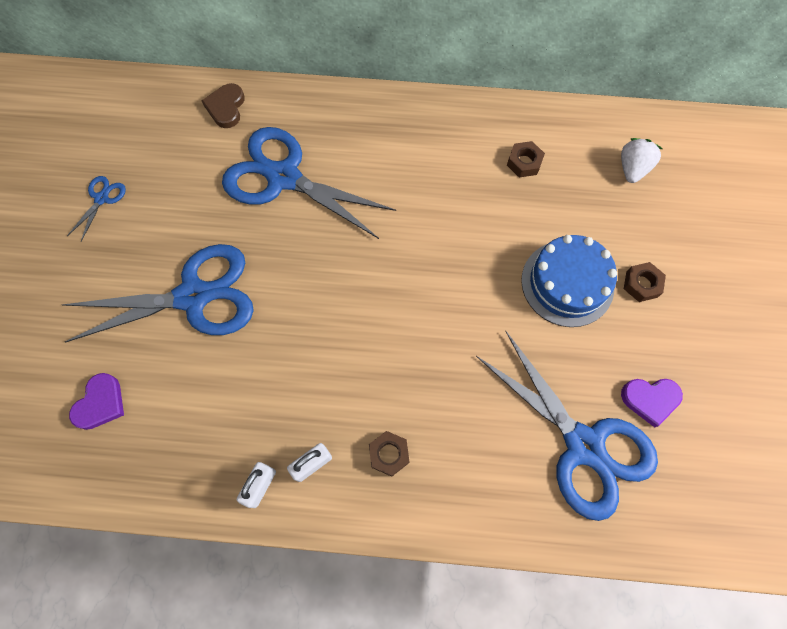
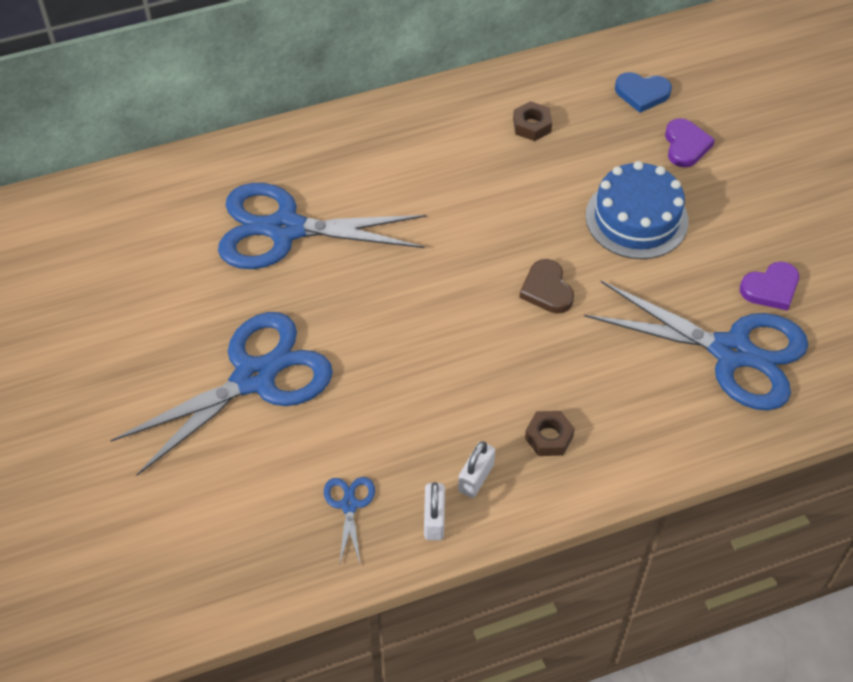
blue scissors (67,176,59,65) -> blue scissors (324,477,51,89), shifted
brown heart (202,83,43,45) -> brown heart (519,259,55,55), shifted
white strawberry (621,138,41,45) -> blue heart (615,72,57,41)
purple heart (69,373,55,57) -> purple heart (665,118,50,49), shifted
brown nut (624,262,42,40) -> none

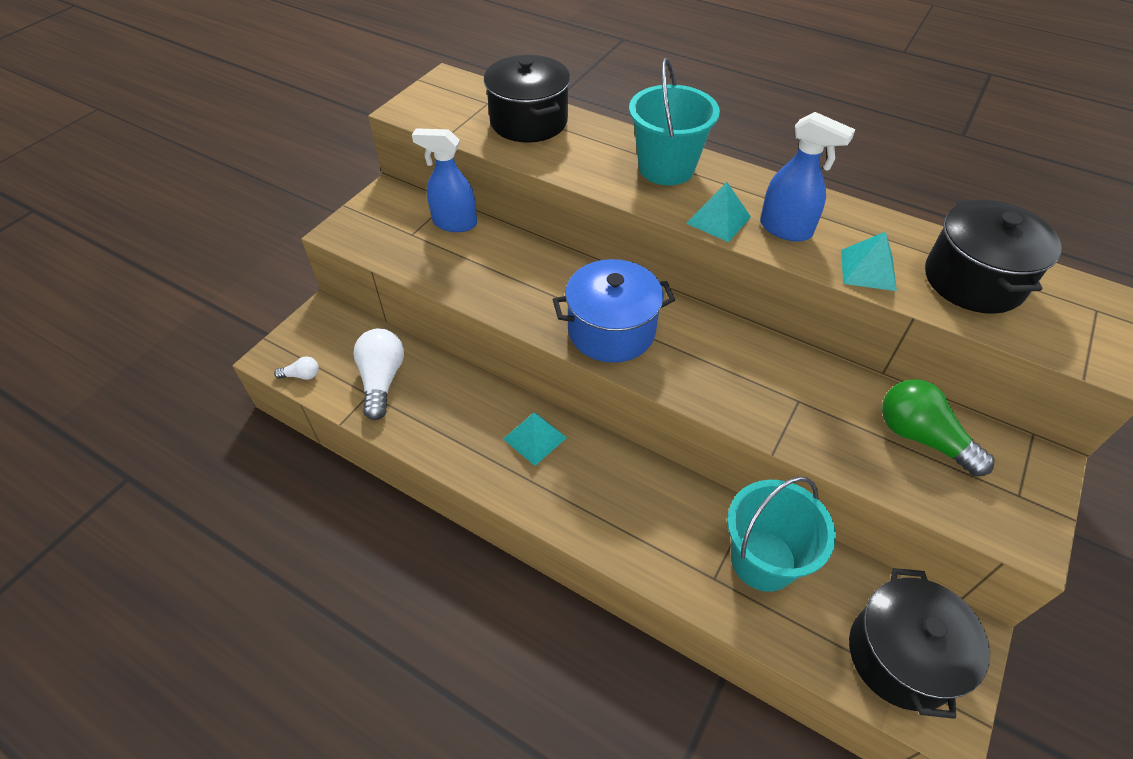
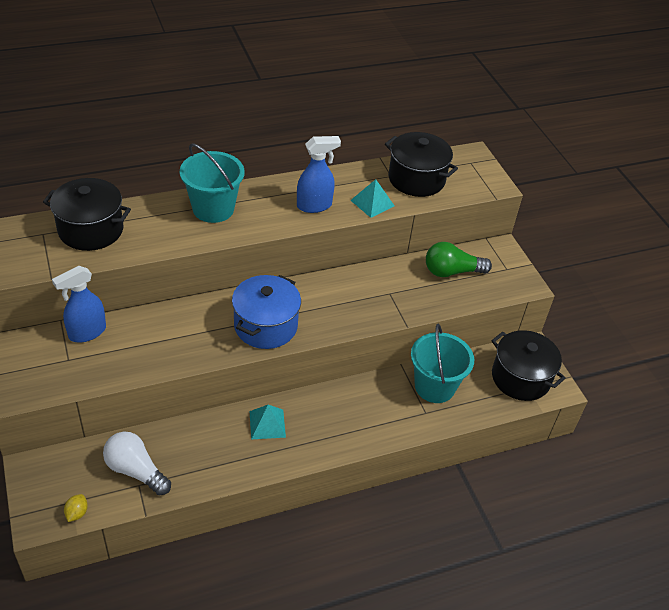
white light bulb (274,356,45,24) -> yellow lemon (64,494,24,28)
turquoise pyramid (686,182,65,60) -> none

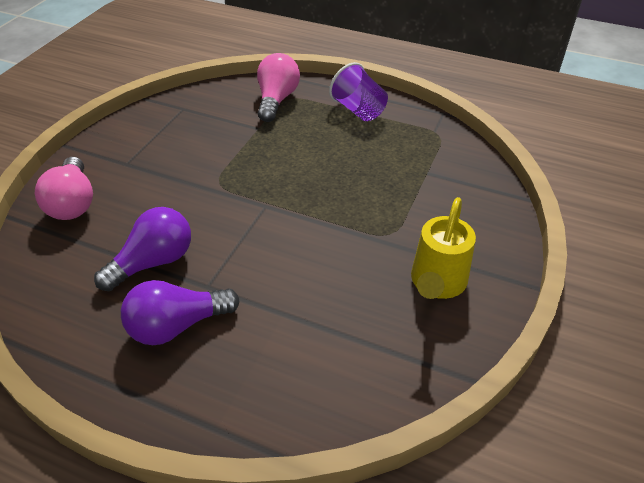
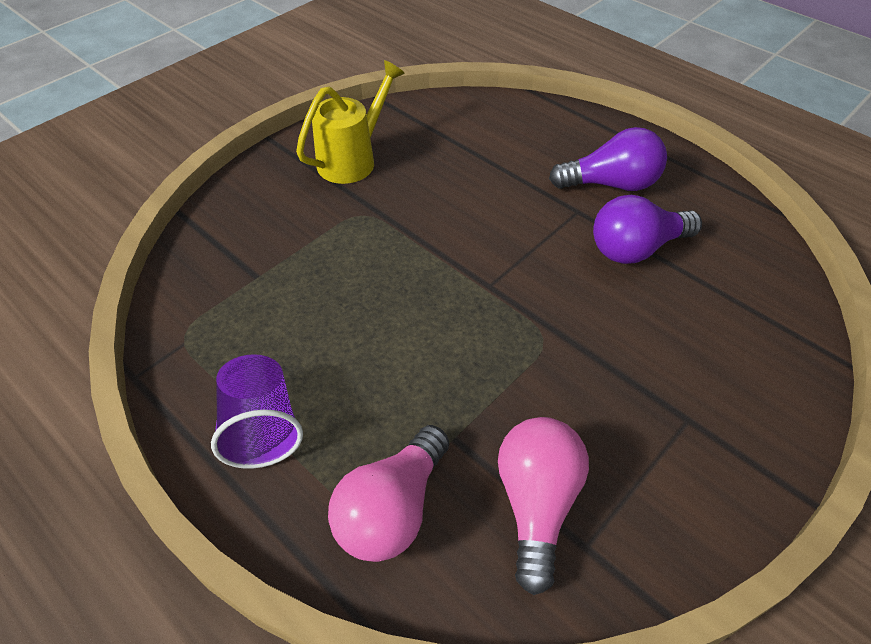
pink light bulb (35,157,58,63) -> pink light bulb (498,417,91,178), shifted

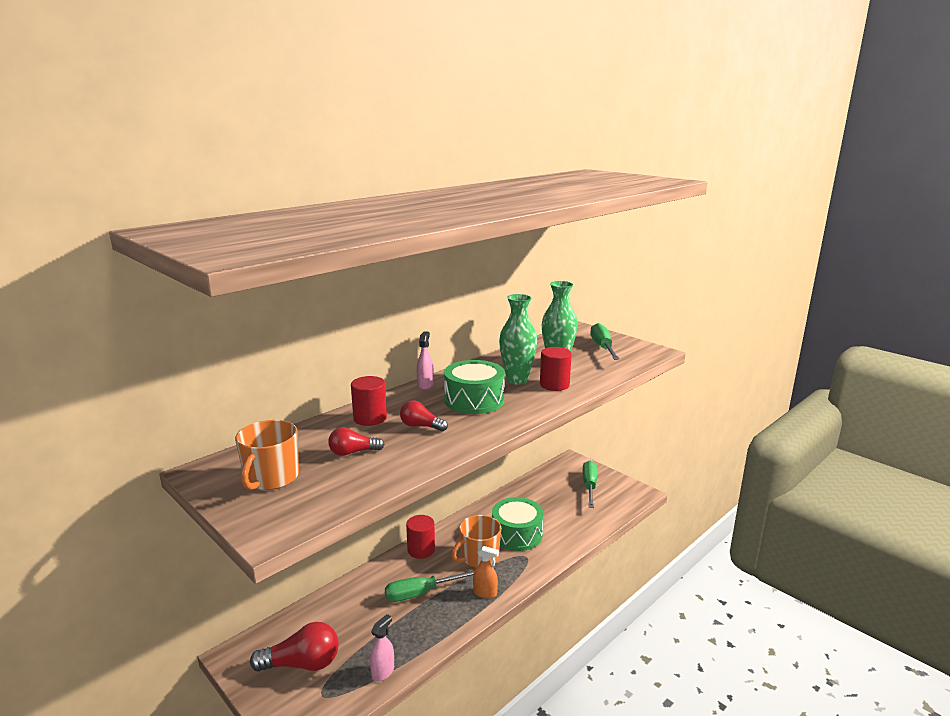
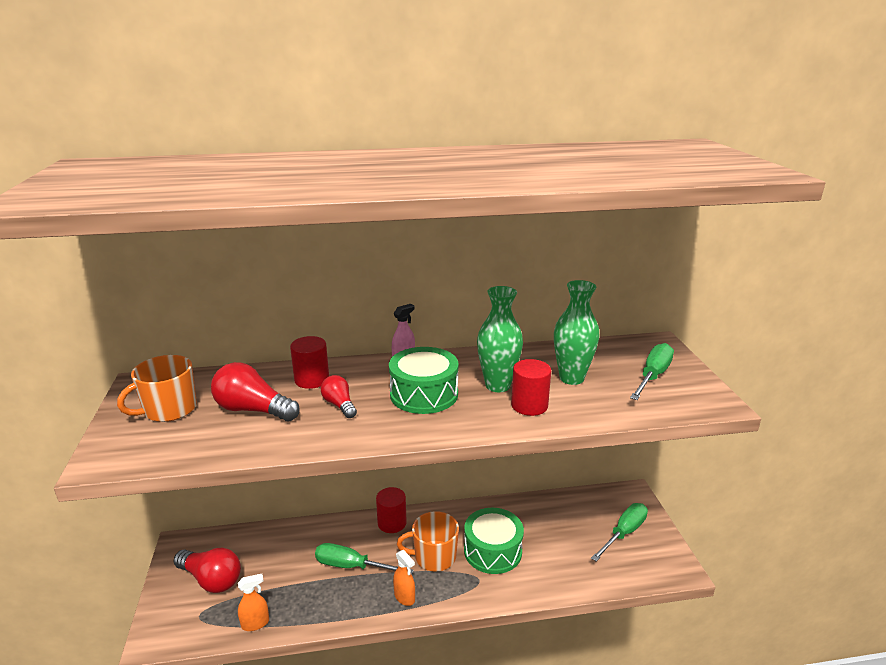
red light bulb (328,427,57,29) -> red light bulb (211,362,89,59), x1.70
pink spray bottle (370,614,24,68) -> orange spray bottle (238,574,31,57)

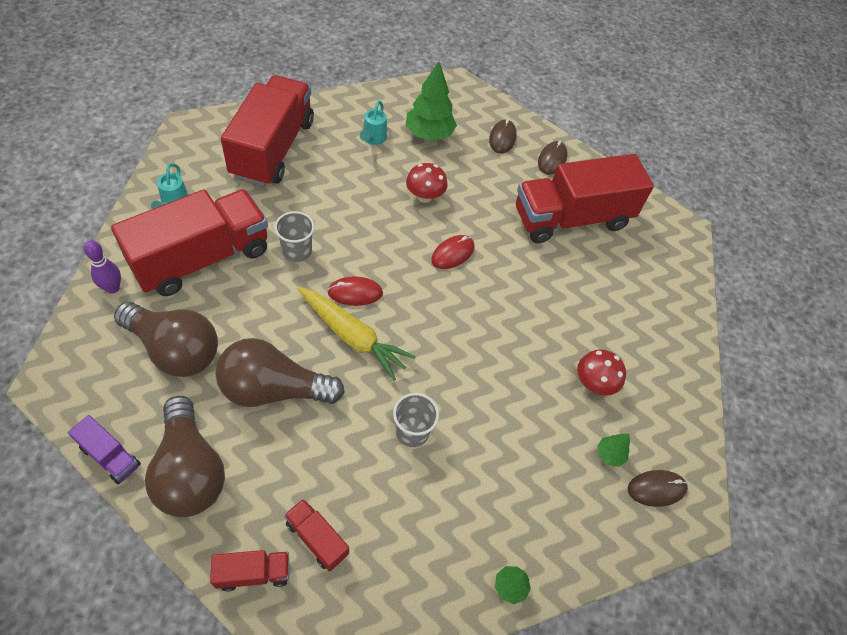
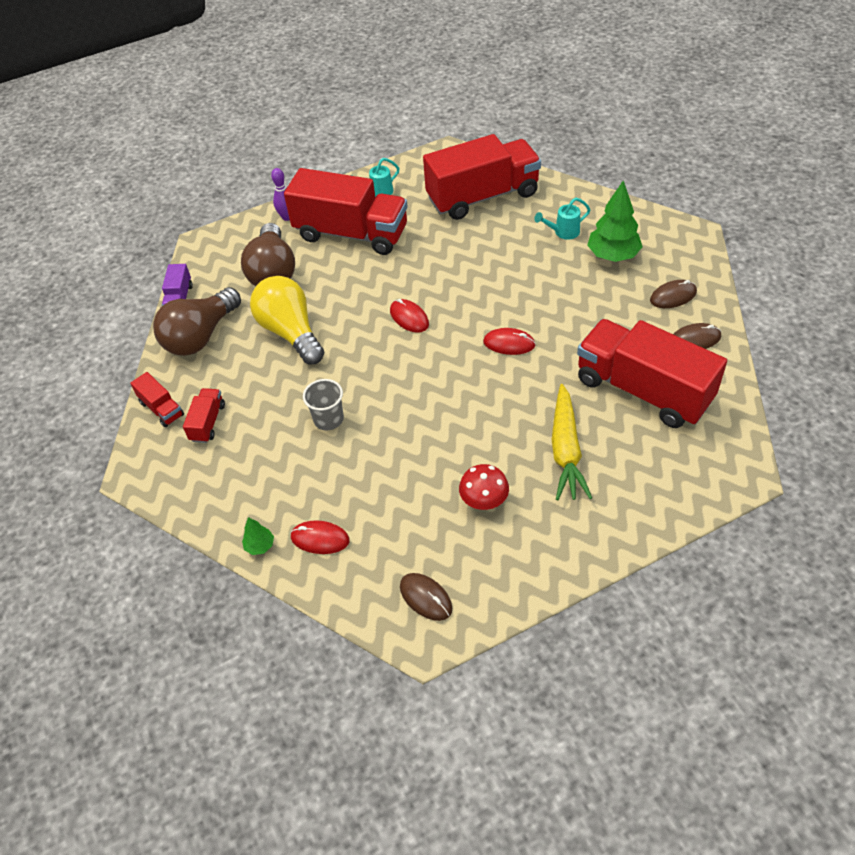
brown light bulb (216,338,129,69) -> yellow light bulb (250,276,74,89)
none -> red mouse (290,520,60,34)
yellow carrot (298,287,118,94) -> yellow carrot (552,384,40,116), shifted
grey cup (274,211,41,51) -> none
red mushroom (406,163,42,40) -> none
green tree (597,434,33,33) -> none

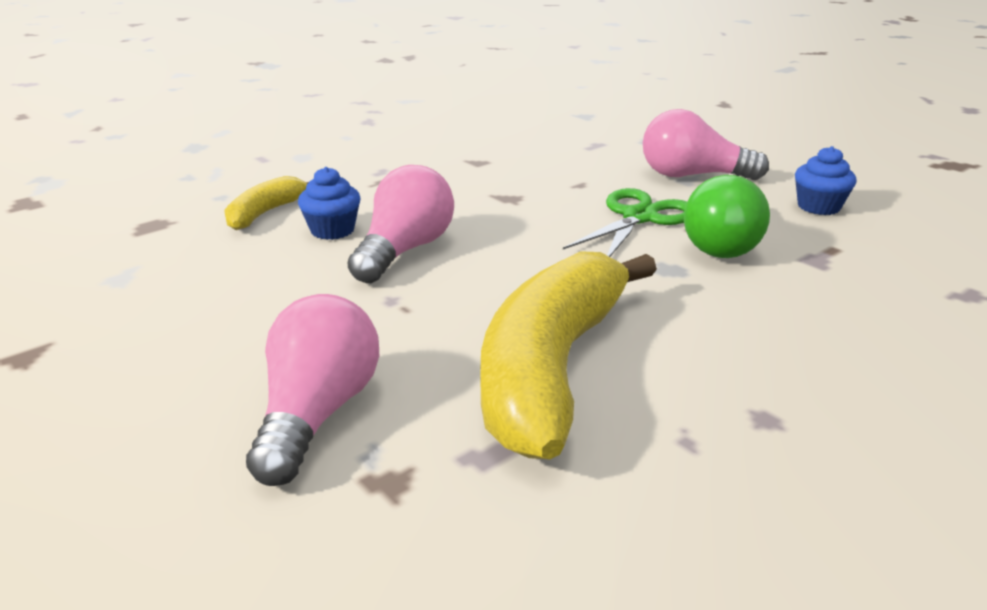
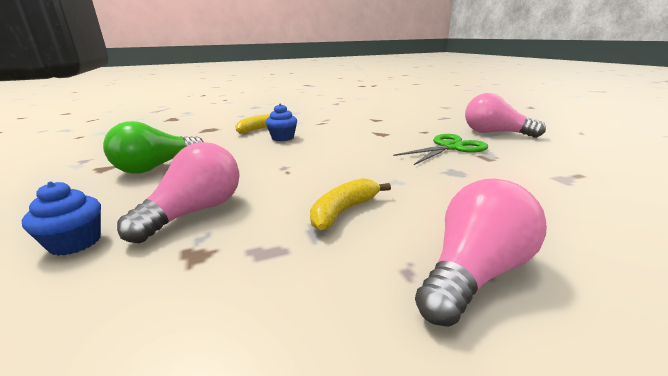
blue cupcake (795,146,61,69) -> blue cupcake (22,181,79,75), shifted
green light bulb (684,175,86,83) -> green light bulb (103,121,100,53), shifted
yellow banana (480,251,177,209) -> yellow banana (310,178,81,53), x0.48
pink light bulb (348,165,106,118) -> pink light bulb (415,179,132,148), shifted

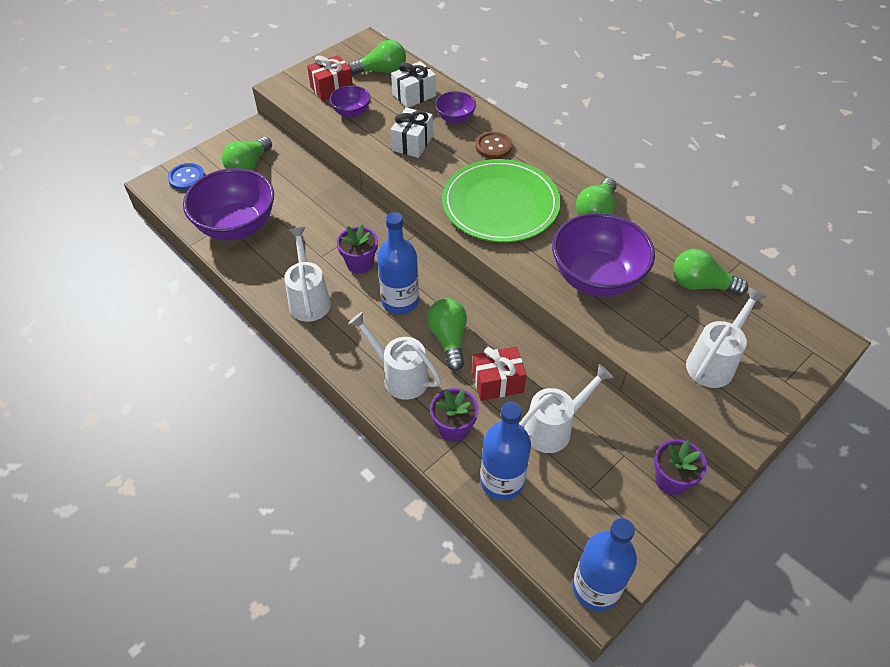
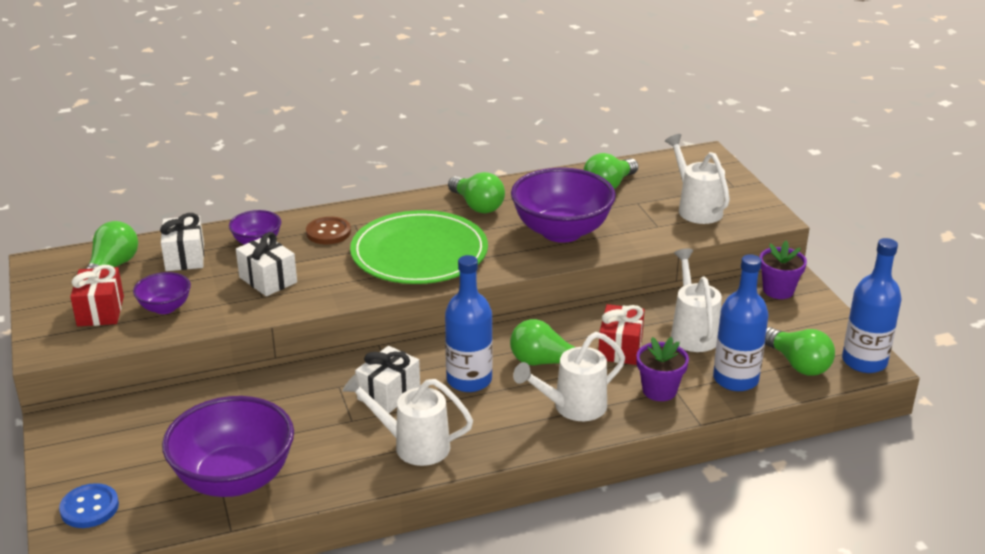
purple flower pot (337,224,41,50) -> white gift (355,346,65,67)
green light bulb (222,137,50,33) -> green light bulb (765,327,70,49), shifted

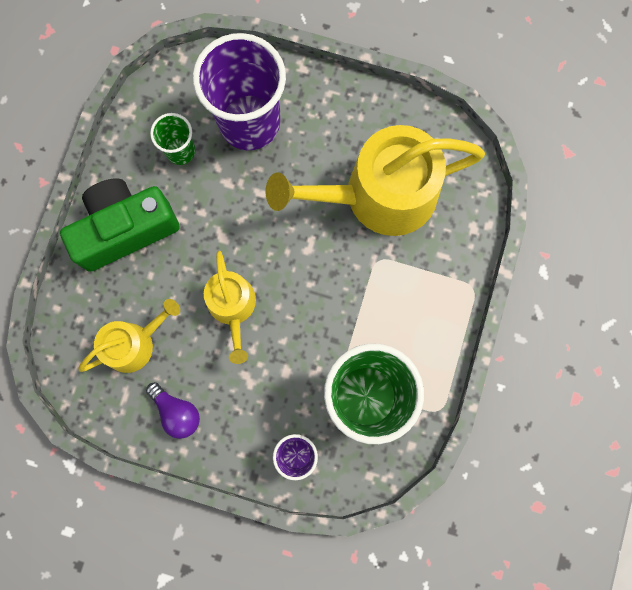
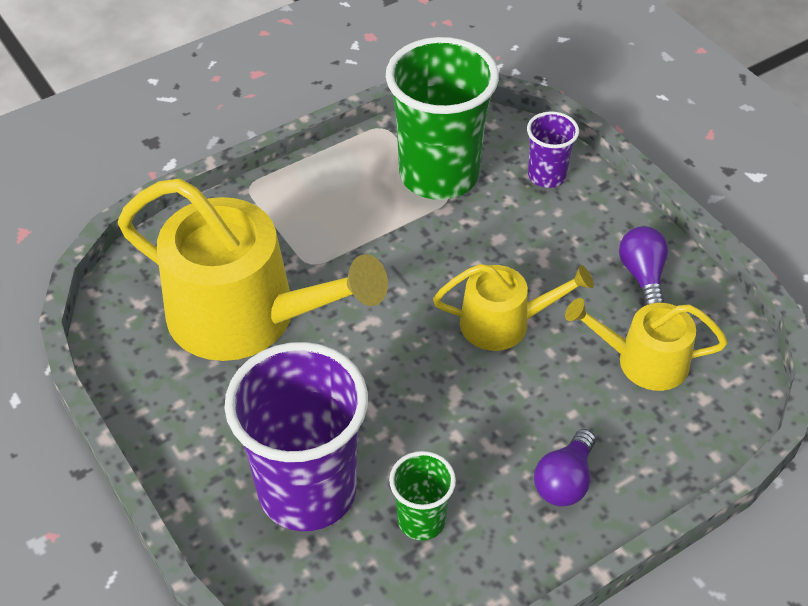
yellow watering can (204,251,52,113) -> yellow watering can (433,264,161,87), 60 degrees clockwise
green camera (60,178,120,94) -> purple light bulb (534,429,62,77)

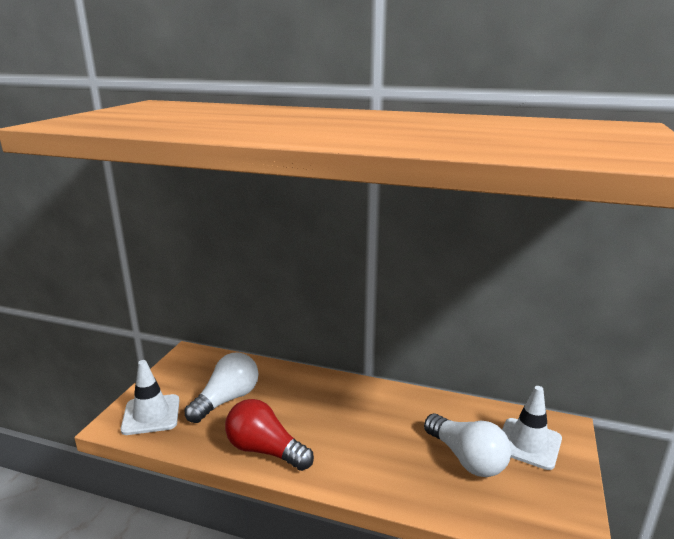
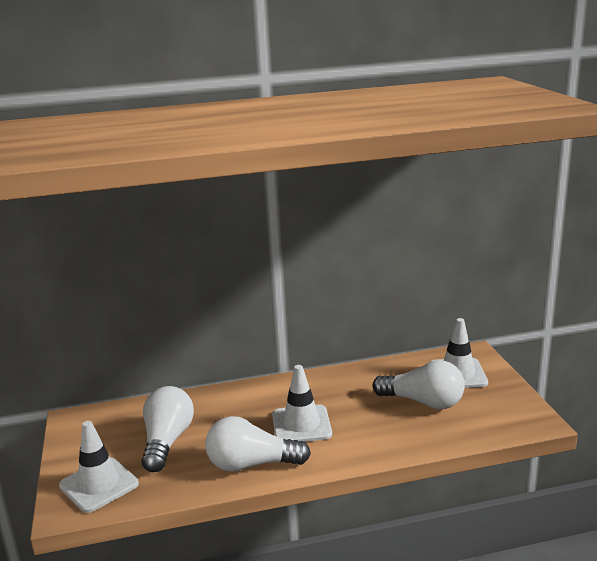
red light bulb (225,399,89,72) -> white light bulb (205,416,106,56)
none -> white traffic cone (272,365,60,77)

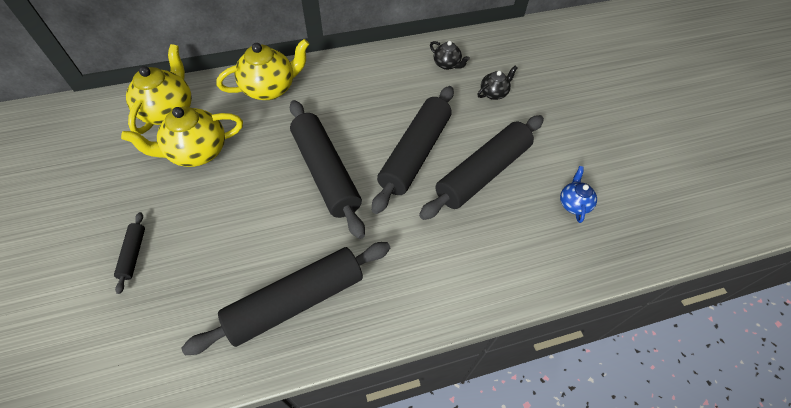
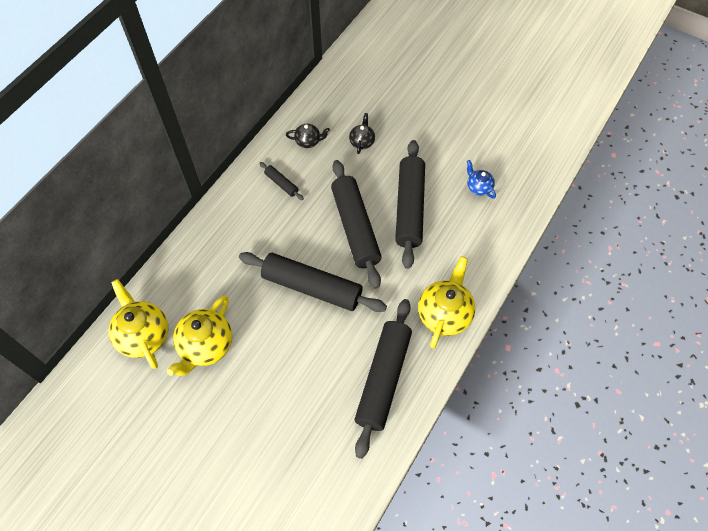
black rolling pin (114,212,31,82) -> black rolling pin (259,162,45,38), shifted
yellow teapot (217,39,92,61) -> yellow teapot (418,256,57,92), shifted

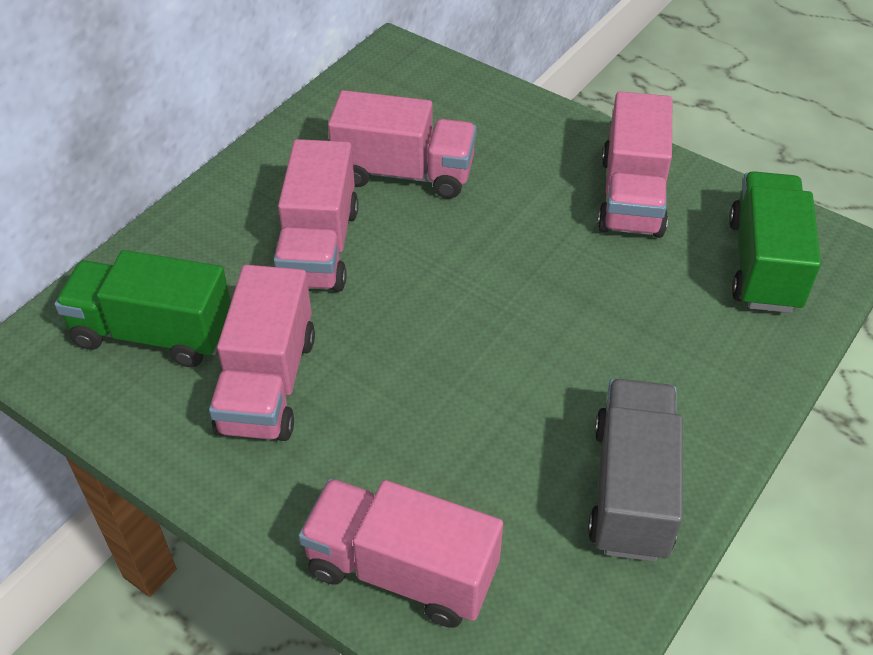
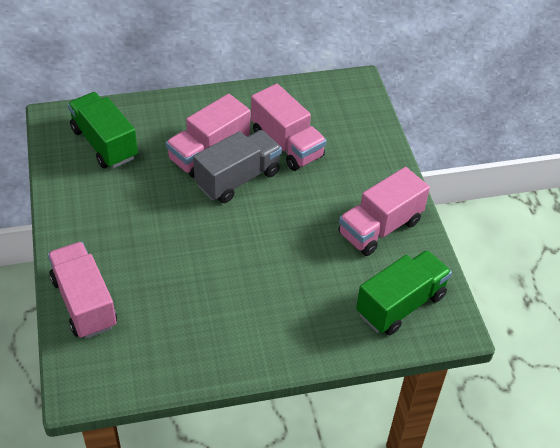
grey truck (588,379,95,183) -> grey truck (193,130,89,73), shifted
pink truck (209,265,106,176) -> none

